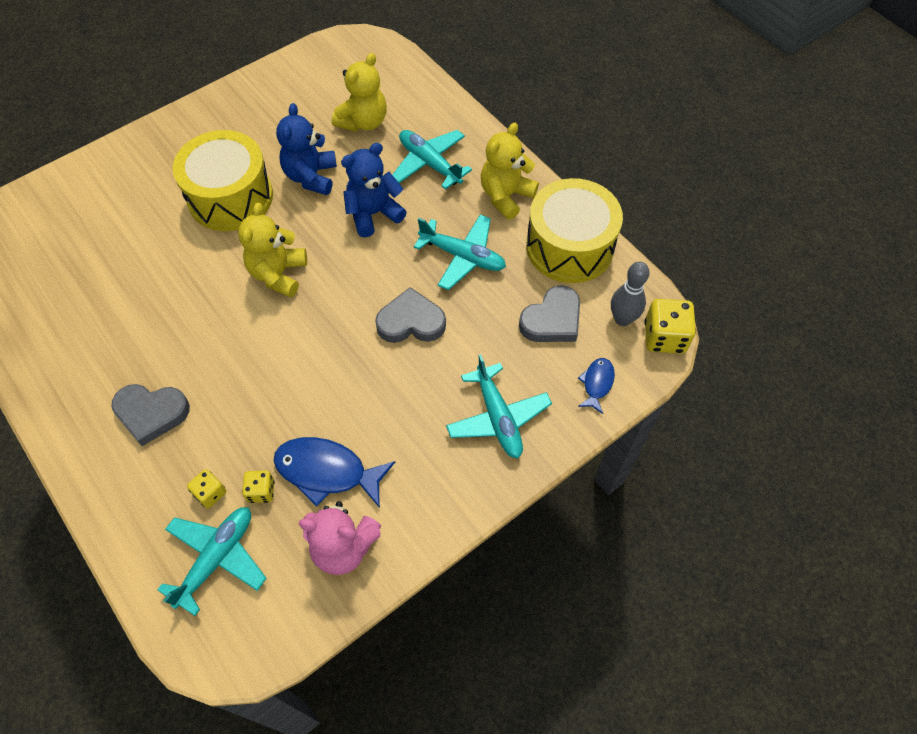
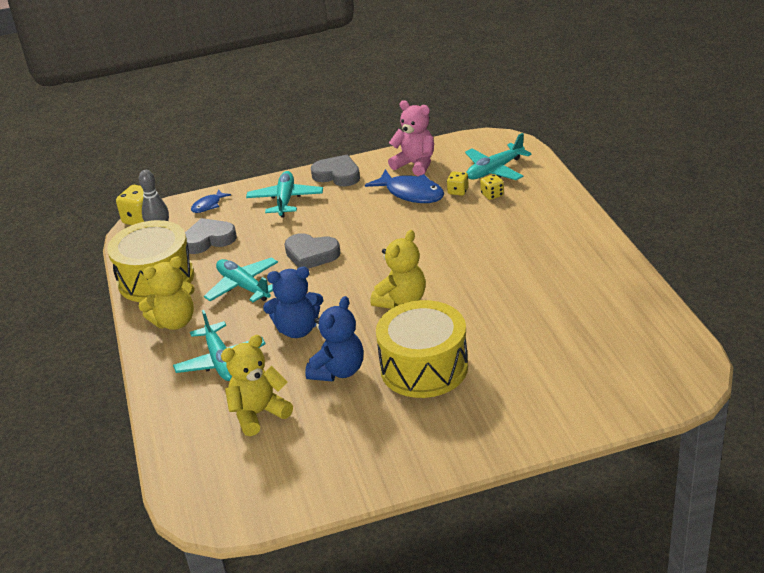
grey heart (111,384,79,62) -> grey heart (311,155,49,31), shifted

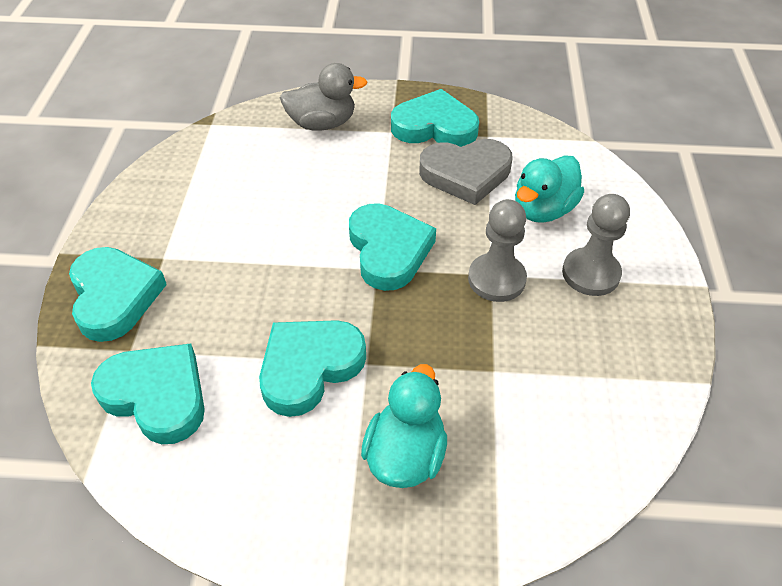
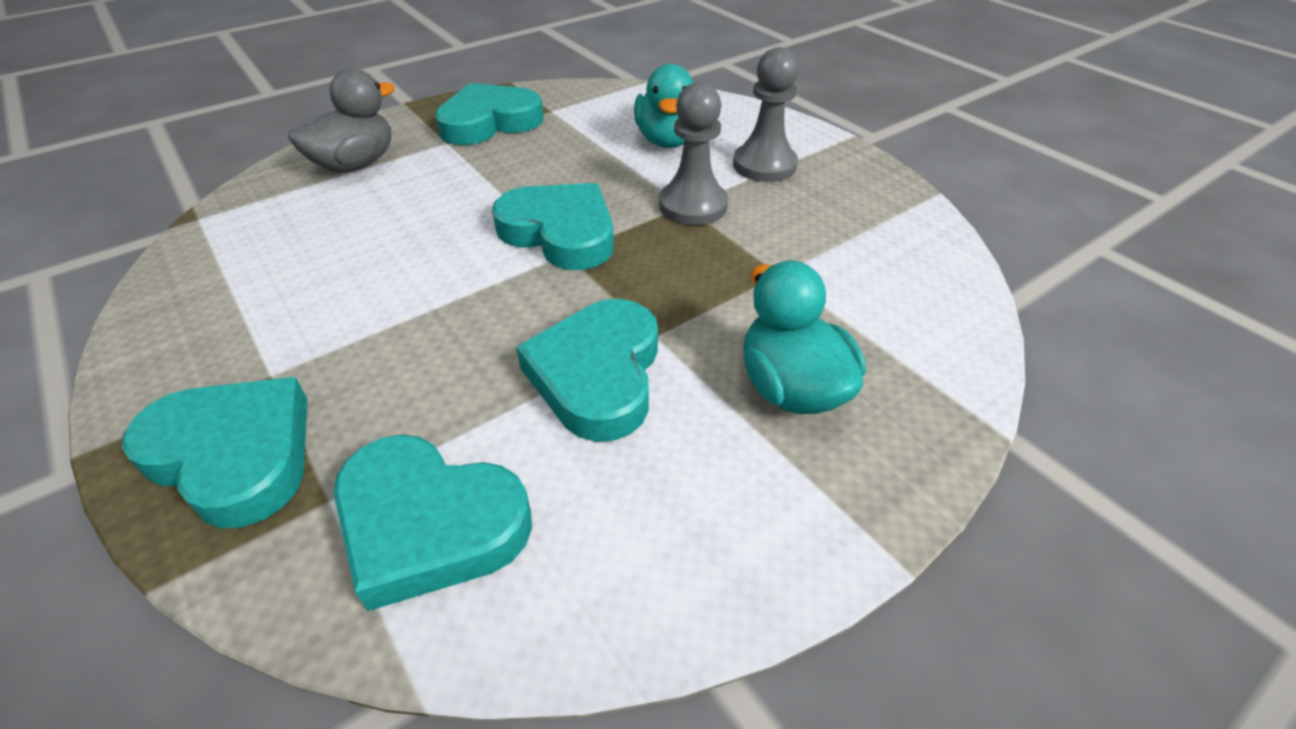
turquoise heart (91,343,114,101) -> turquoise heart (334,434,198,177), 150 degrees counterclockwise
grey heart (419,139,93,66) -> none

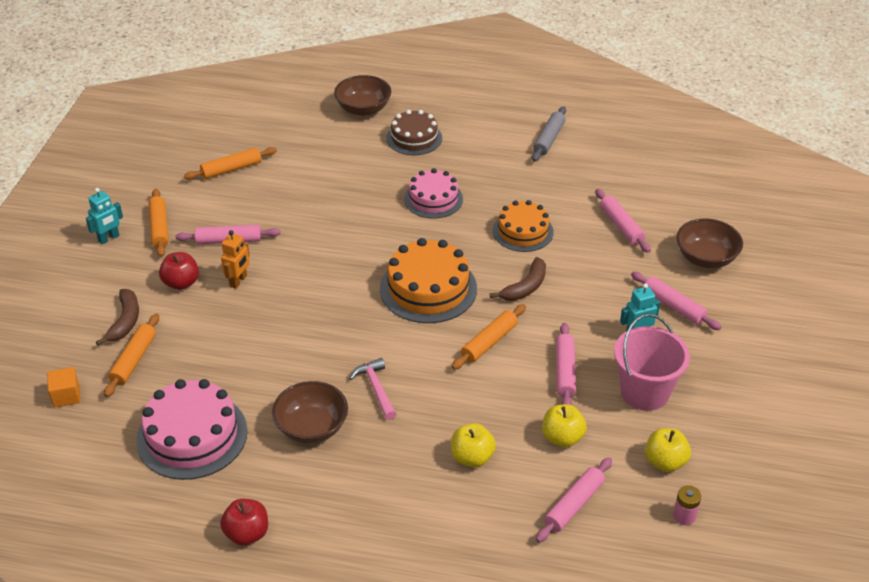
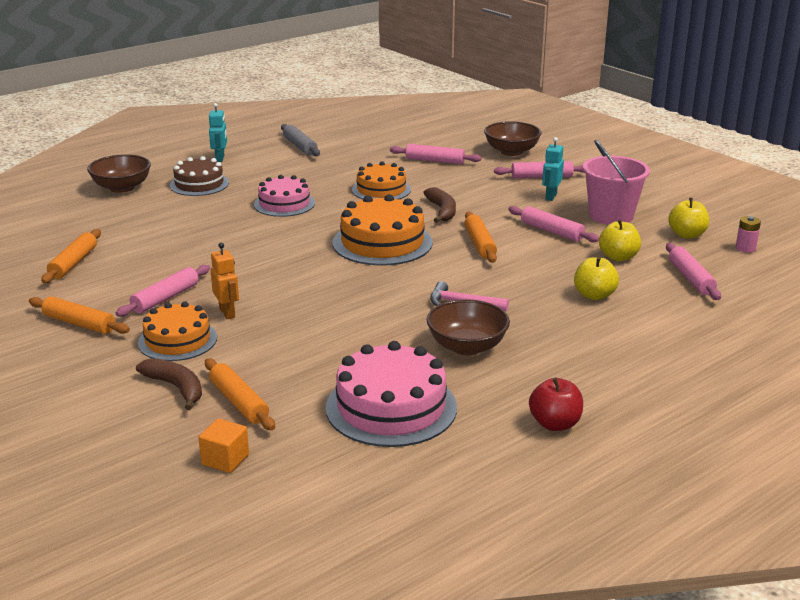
red apple (159,252,40,38) -> orange cake (138,302,79,59)
turquoise robot (86,188,37,56) -> turquoise robot (209,103,18,59), shifted

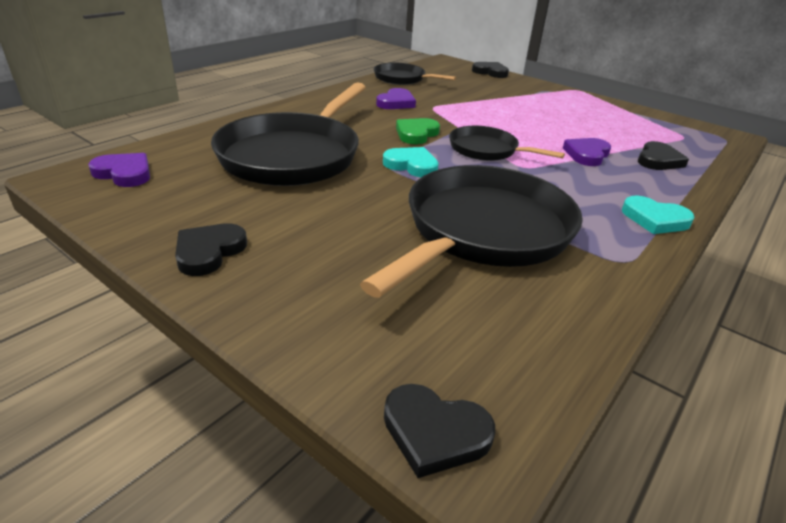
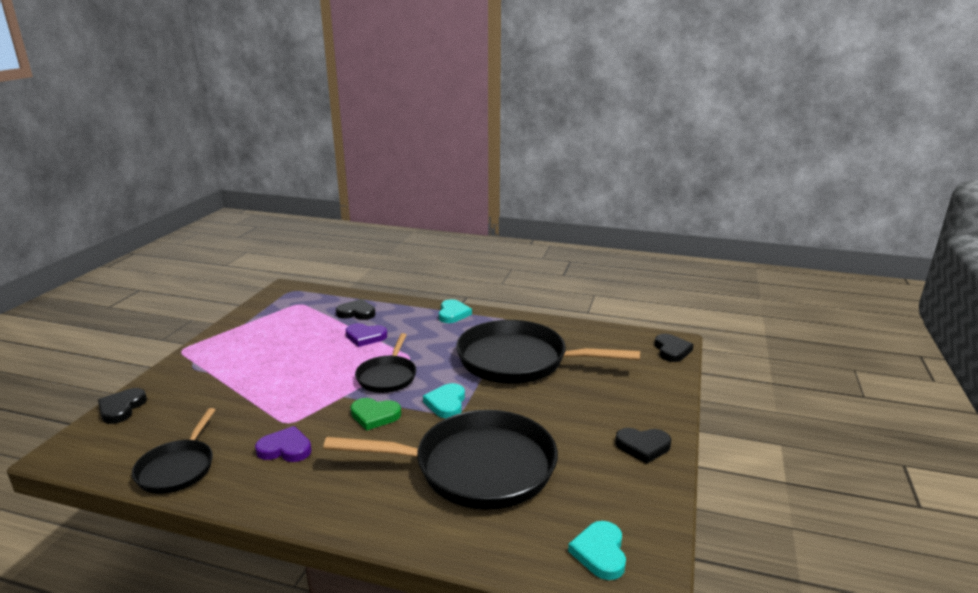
purple heart (88,153,62,34) -> turquoise heart (568,521,58,59)

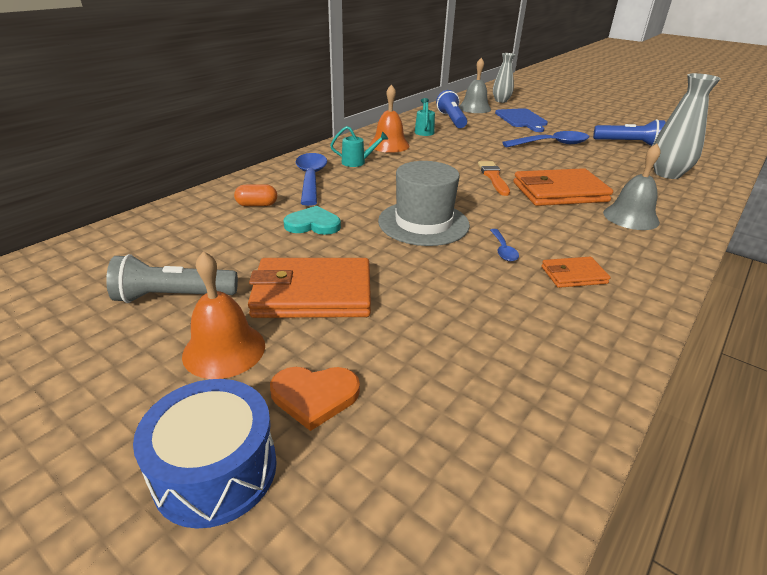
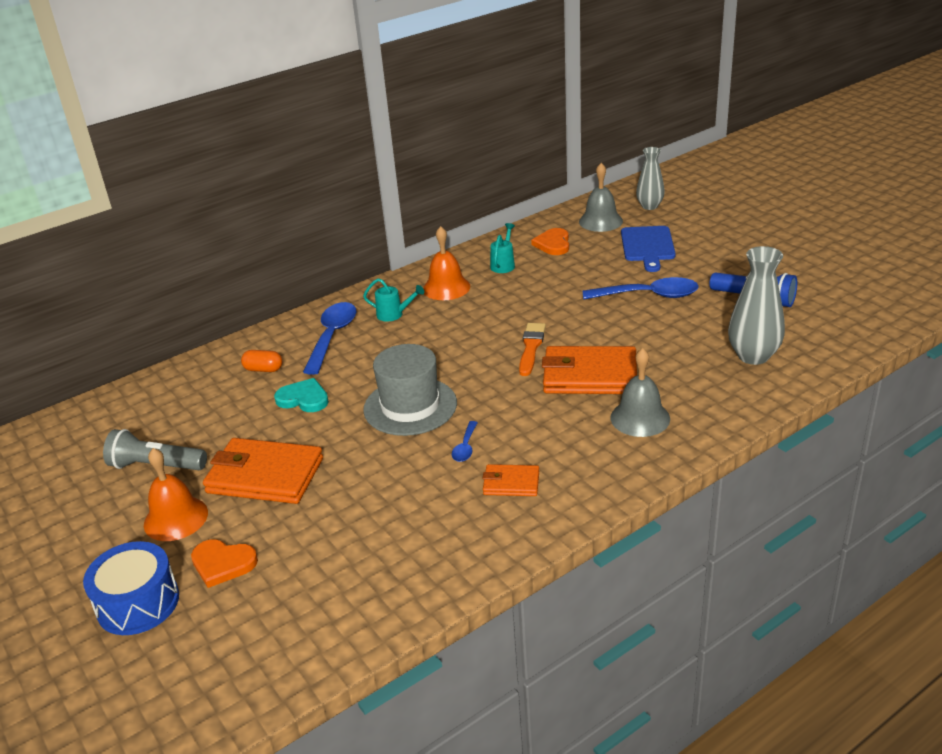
blue flashlight (436,90,31,38) -> orange heart (531,228,38,27)

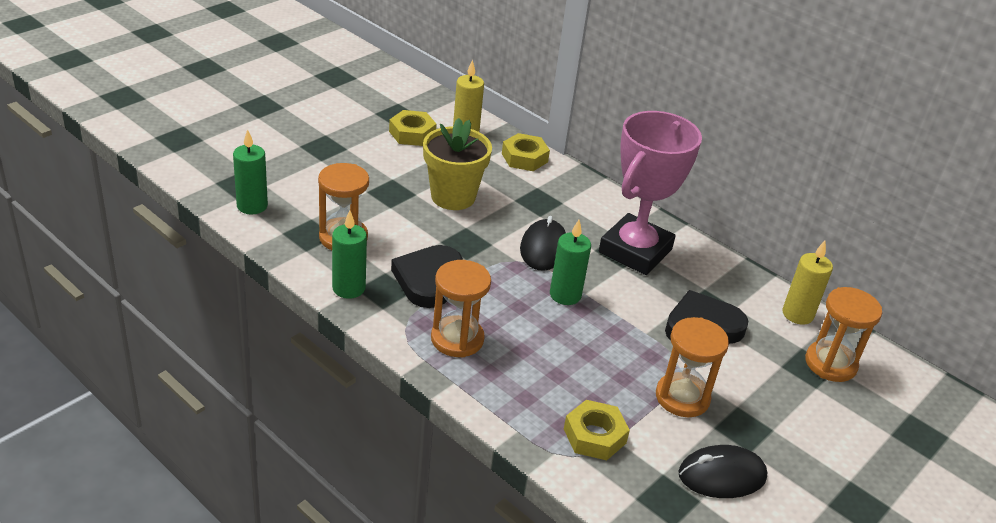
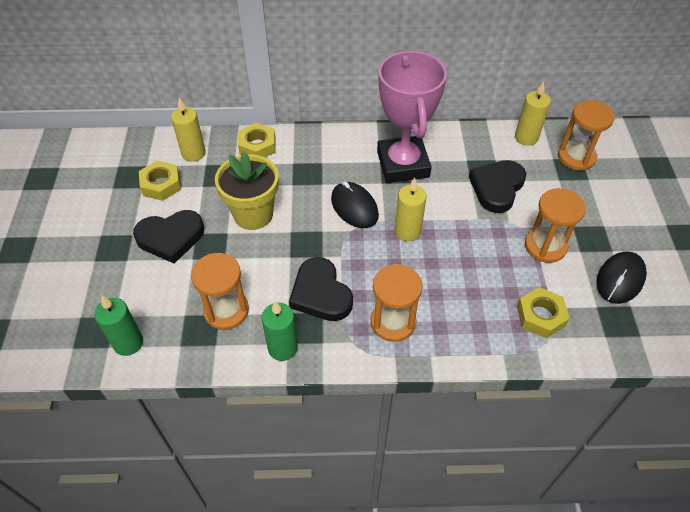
none -> black heart (133,210,71,54)
green candle (550,220,41,85) -> yellow candle (395,178,31,63)

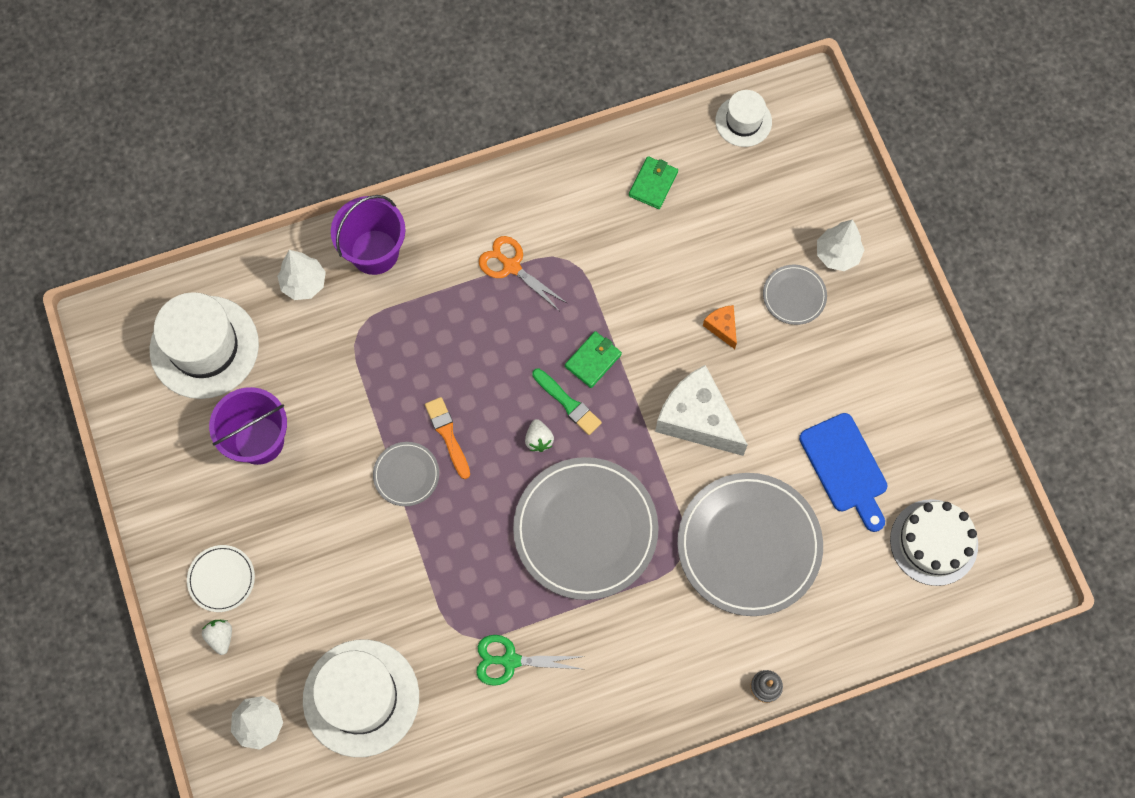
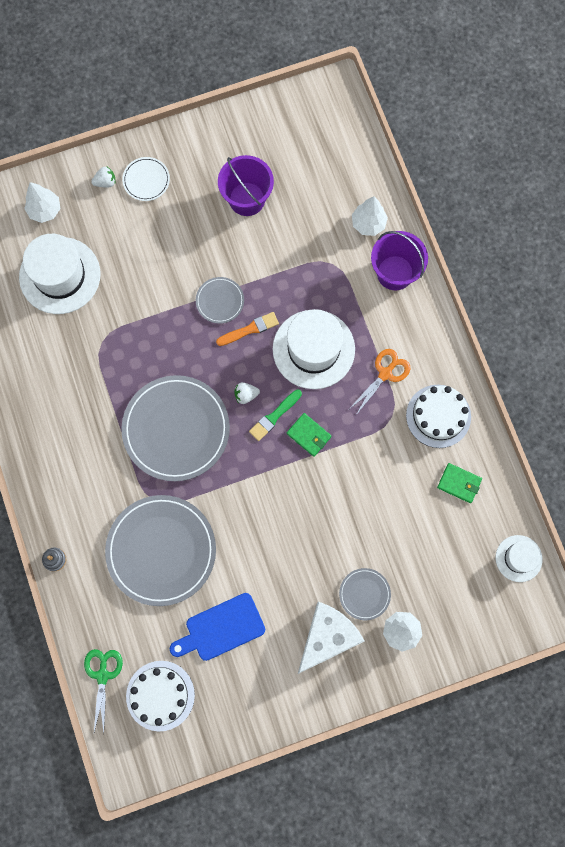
green scissors (476,635,109,51) -> green scissors (84,649,39,84), shifted
white hat (150,292,109,107) -> white hat (273,309,82,80), shifted
white cheese (655,365,93,91) -> white cheese (298,602,67,72), shifted
none -> white cake (406,385,65,63)
orange cheese (703,305,34,44) -> none

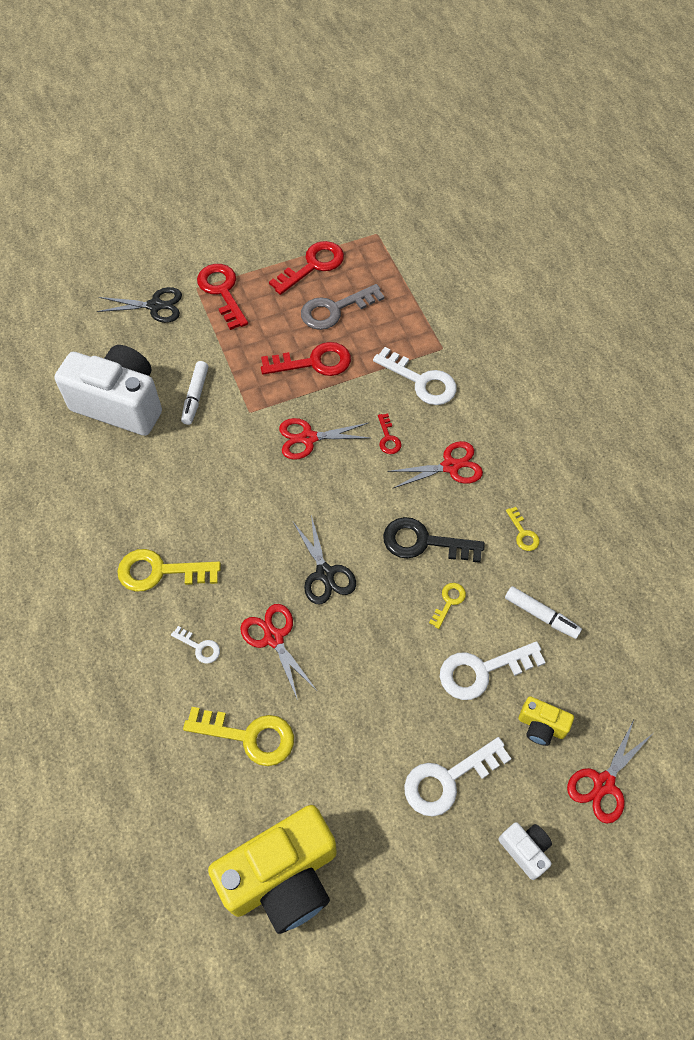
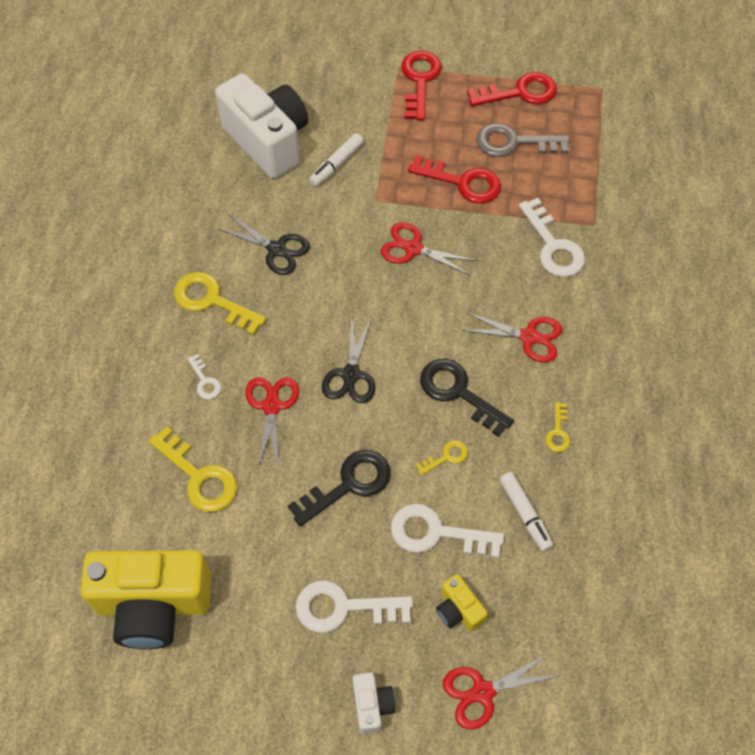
black scissors (97,287,85,36) -> black scissors (219,215,91,60), shifted
none -> black key (288,450,103,77)
red key (378,414,23,40) -> none

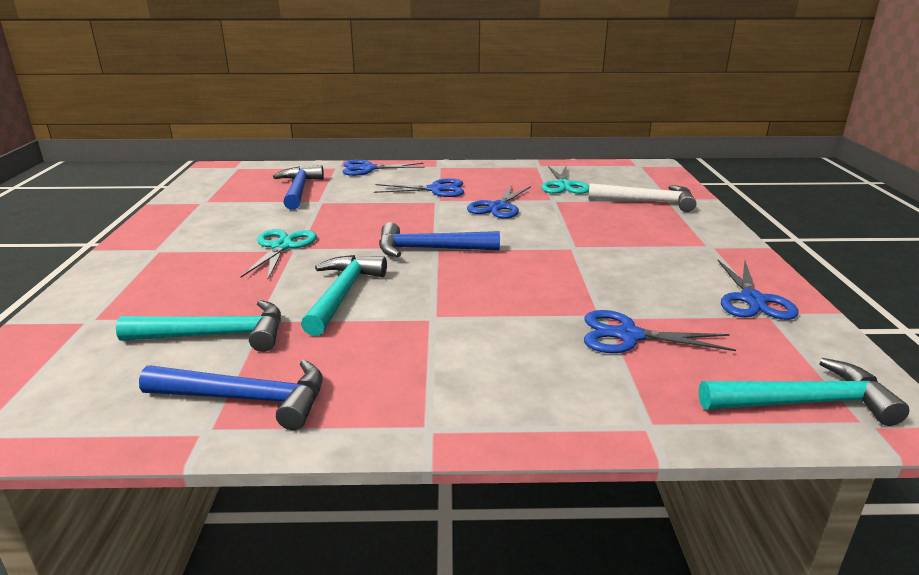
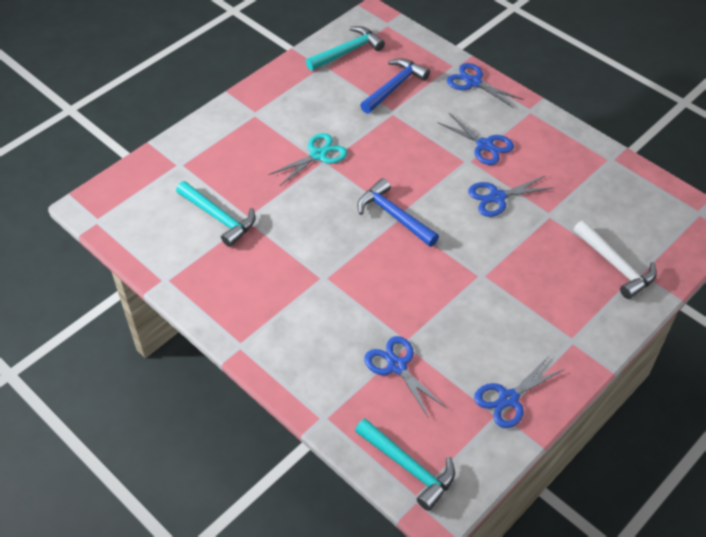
turquoise hammer (301,255,86,81) -> turquoise hammer (306,26,79,45), shifted
blue hammer (139,359,184,71) -> none
turquoise scissors (541,165,48,29) -> none

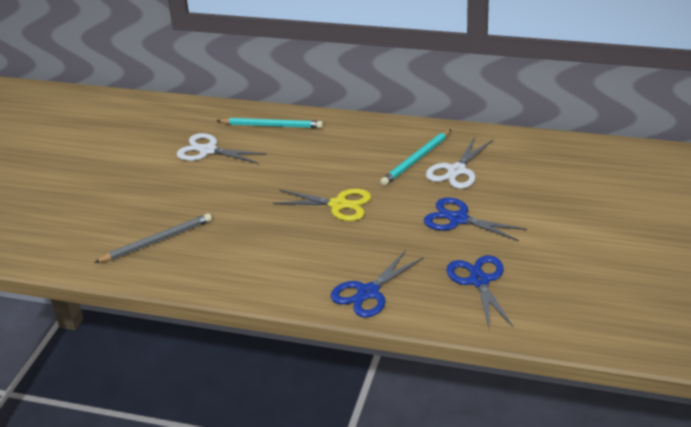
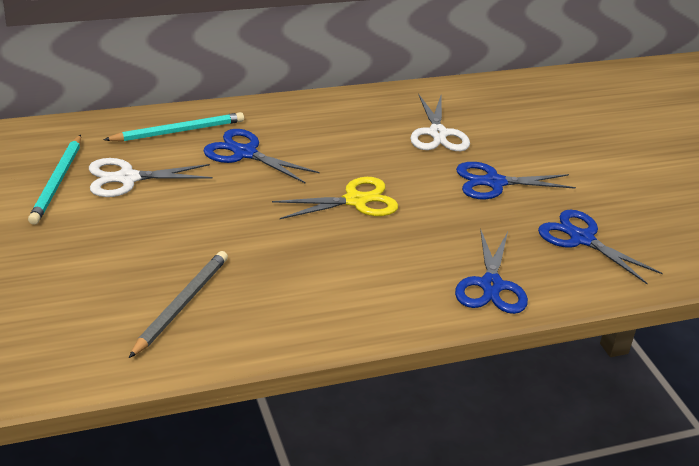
turquoise pencil (380,129,72,57) -> turquoise pencil (28,135,53,90), shifted
none -> blue scissors (203,129,116,55)

